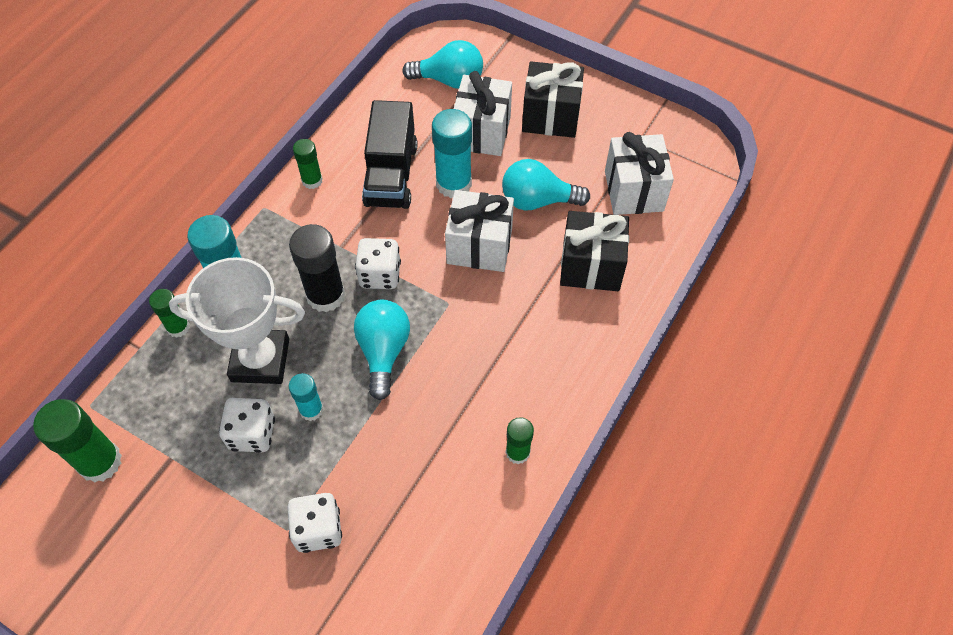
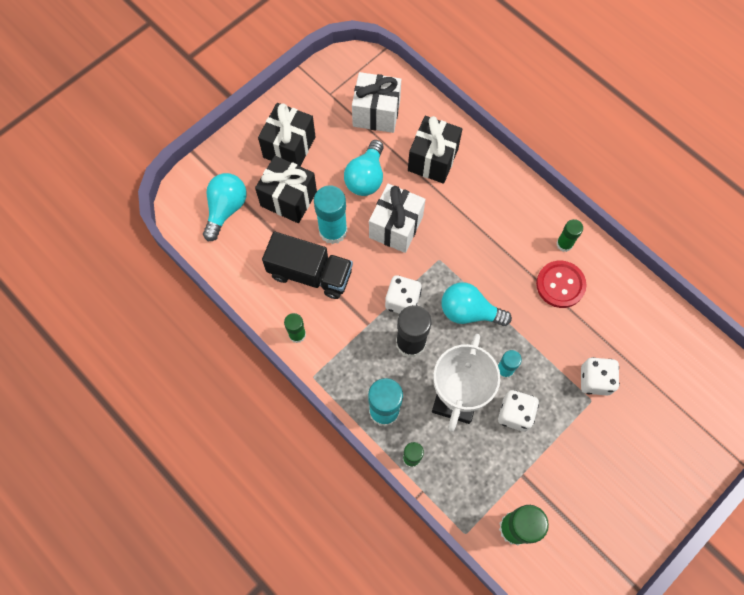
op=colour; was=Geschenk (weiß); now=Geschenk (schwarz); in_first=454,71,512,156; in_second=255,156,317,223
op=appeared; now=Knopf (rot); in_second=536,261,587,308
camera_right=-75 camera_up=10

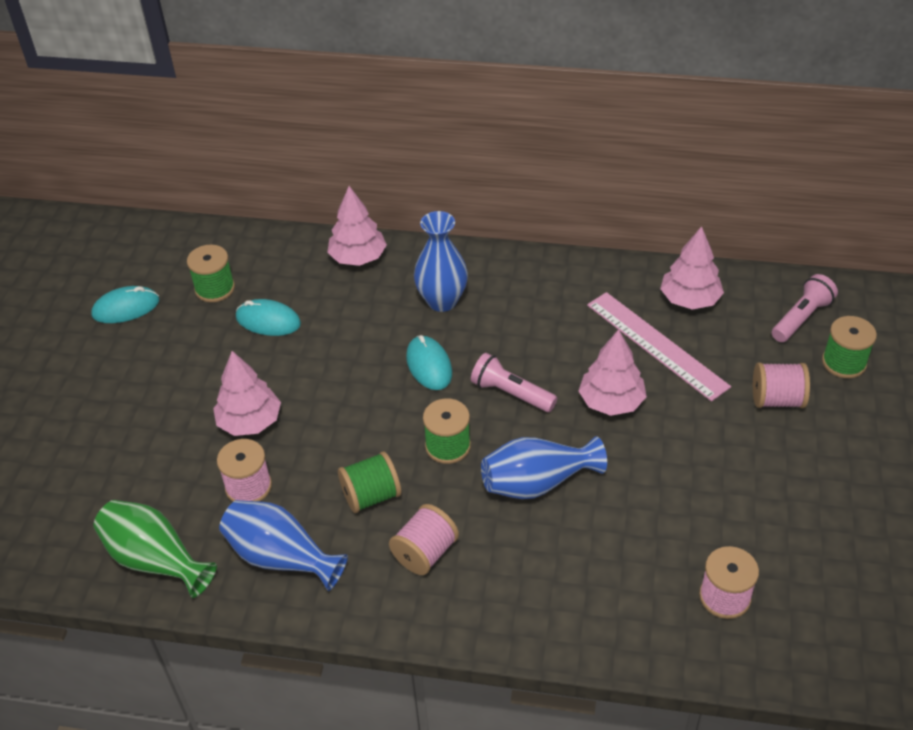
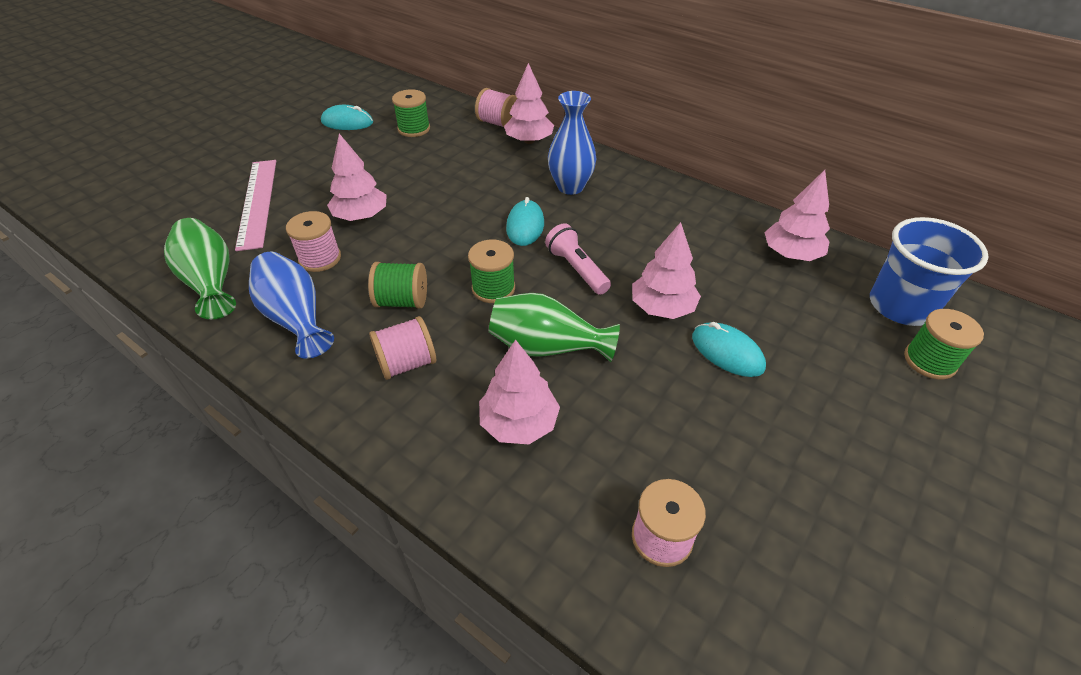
op=exchanged; was=Taschenlampe (rosa); now=Becher (blau); in_first=772,274,838,342; in_second=870,217,988,326
op=relocated; was=Lineal (rosa); in_first=587,292,731,402; in_second=235,160,276,251
op=relocated; was=Computermaus (türkis); in_first=236,299,301,336; in_second=692,322,766,377
op=relocated; was=Garnrolle (rosa); in_first=753,363,810,408; in_second=475,88,517,127
op=colour; was=Vase (blau); now=Vase (grün); in_first=481,436,607,499; in_second=489,293,620,362
op=appeared; now=Baum (rosa); in_second=479,339,560,444
camera_right=25 camera_up=0

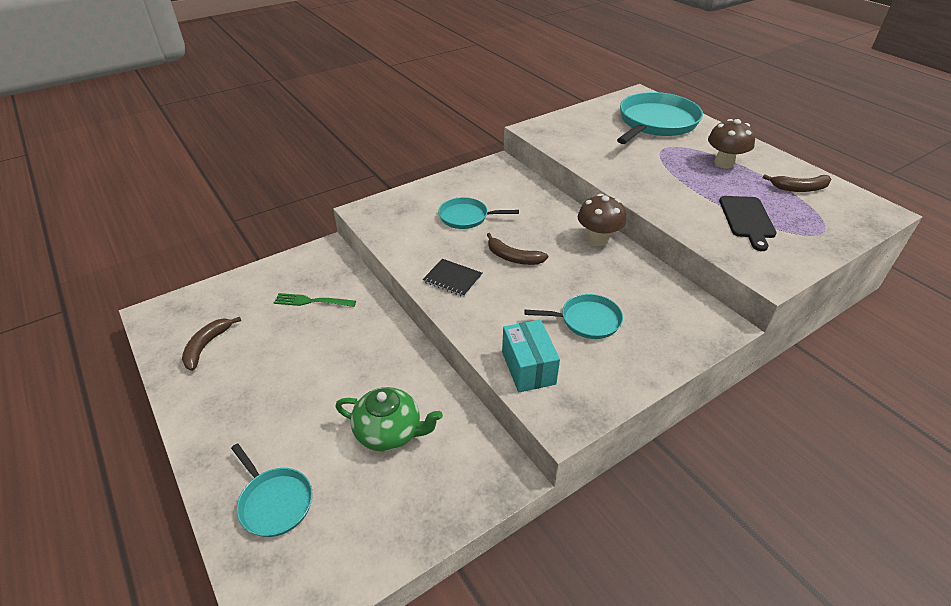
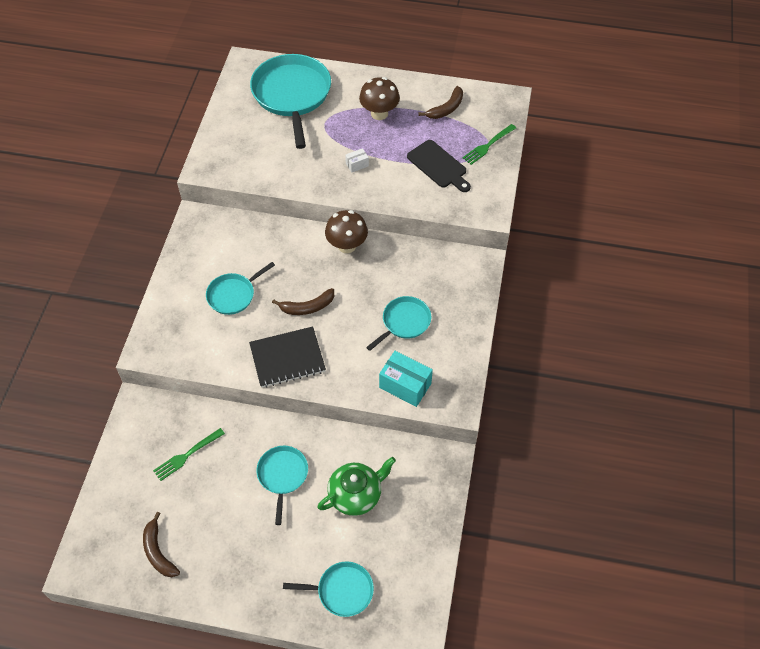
op=size; was=Notizbuch (schwarz); in_first=423,259,483,297; in_second=249,327,326,388; ratio=1.55
op=appeared; now=Gabel (grün); in_second=463,124,516,165
op=appeared; now=Schachtel (weiß); in_second=345,148,369,173
op=appeared; now=Pfanne (türkis); in_second=256,446,308,525
camera_right=-45 camera_up=15

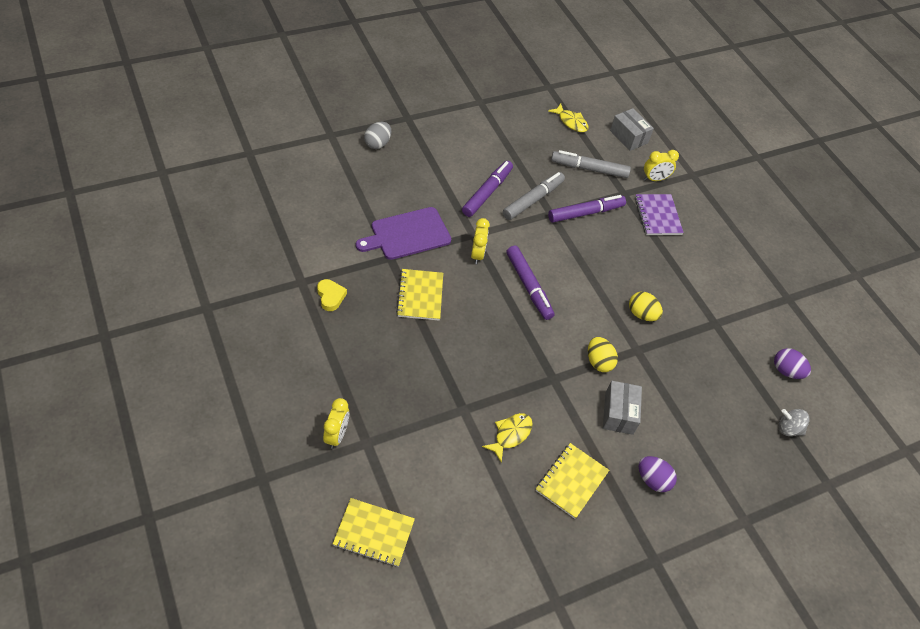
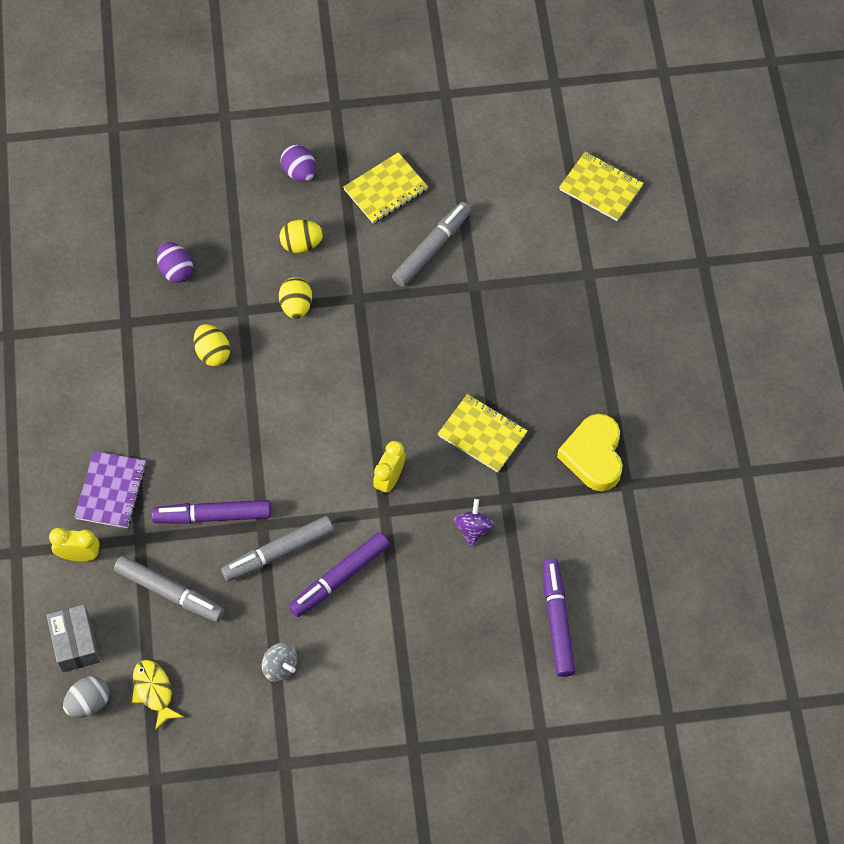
op=relocated; was=Ei (grau); in_first=364,122,391,149; in_second=63,676,110,718
op=exchanged; was=Schneidebrett (lila); now=Kreisel (lila); in_first=356,207,451,260; in_second=454,499,494,547
op=relocated; was=Filzstift (lila); in_first=506,246,554,320; in_second=542,559,575,677
op=spun; was=Notizbuch (gelb); in_first=396,269,443,321; in_second=438,394,527,472; clockwise=-75
op=size; was=Herz (gelb); in_first=317,279,347,311; in_second=557,414,623,491; ratio=1.77
op=relocated; was=Ei (lila); in_first=774,348,811,379; in_second=157,242,193,283
op=exchanged; was=Schachtel (grau); now=Ei (gelb); in_first=603,381,642,435; in_second=279,220,324,253
op=missing; was=Wecker (gelb); in_first=323,398,349,449
op=relocated; was=Kreisel (grau); in_first=778,409,810,436; in_second=262,643,297,682
op=exchanged; was=Fisch (gelb); now=Filzstift (grau); in_first=482,413,533,463; in_second=392,202,471,287
camera_right=-155 camera_up=10

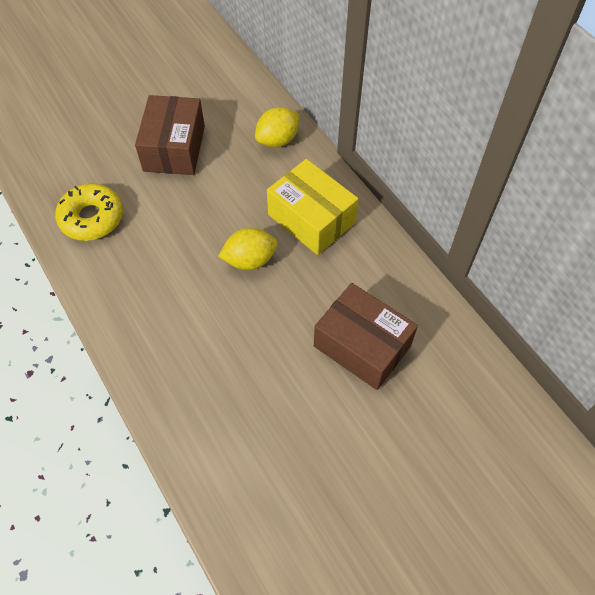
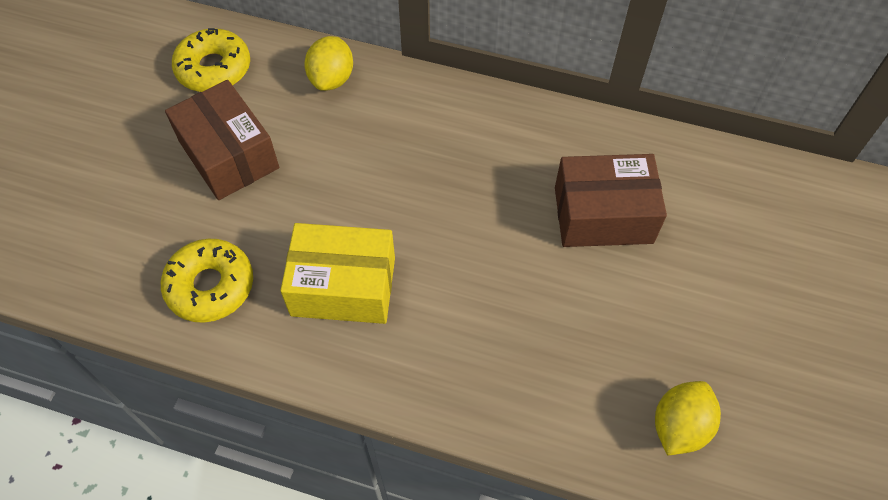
op=relocated; was=Schachtel (gelb); in_first=267,159,358,255; in_second=280,223,395,324
op=relocated; was=Zitrone (gelb); in_first=218,228,278,270; in_second=655,381,721,456
op=appeared; now=Donut (gelb); in_second=172,28,250,92
camera_right=-40 camera_up=0

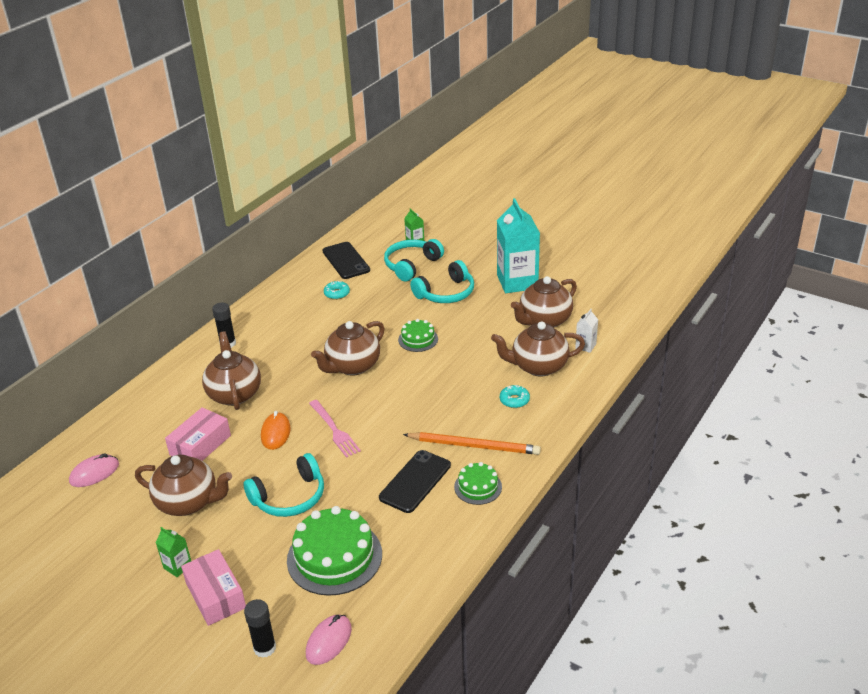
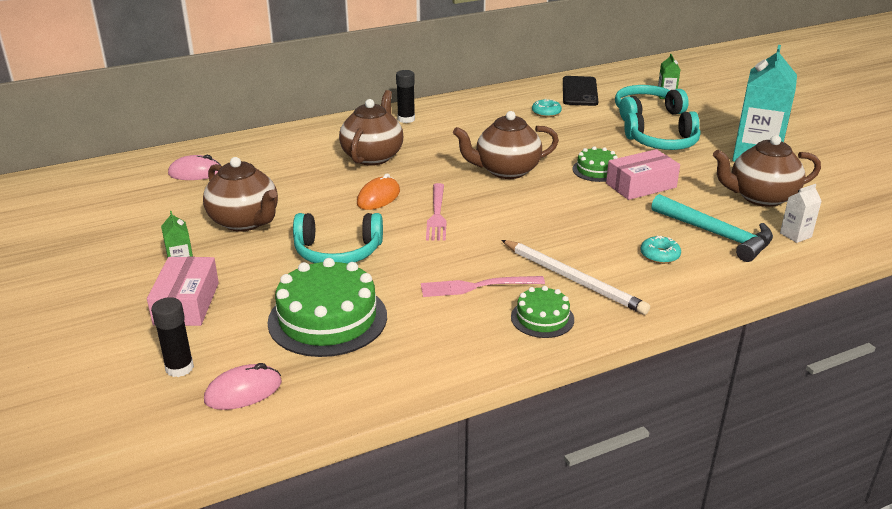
op=exchanged; was=Teekanne (braun); now=Hammer (türkis); in_first=491,321,585,377; in_second=651,194,773,262
op=relocated; was=Schachtel (rosa); in_first=165,407,231,461; in_second=606,149,680,200
op=colour; was=Bleistift (orange); now=Bleistift (weiß); in_first=403,432,541,455; in_second=501,240,650,315
op=exchanged; was=Handy (schwarz); now=Gabel (rosa); in_first=379,450,451,513; in_second=421,276,545,297
camera_right=30 camera_up=-5

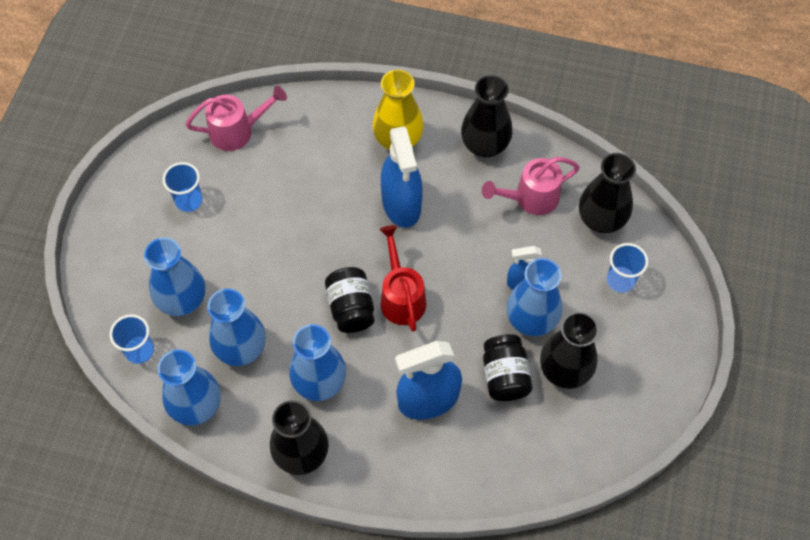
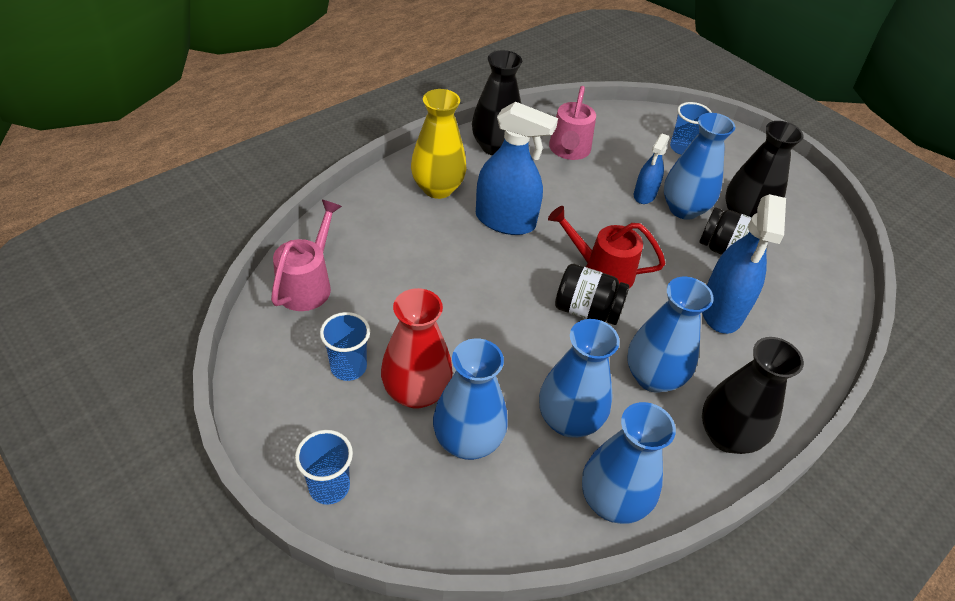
op=missing; was=Vase (schwarz); in_first=579,153,636,233
op=relocated; was=Becher (blau); in_first=110,314,154,364; in_second=295,430,353,505
op=appeared; now=Vase (rot); in_second=381,288,453,409
camera_right=-60 camera_up=-15

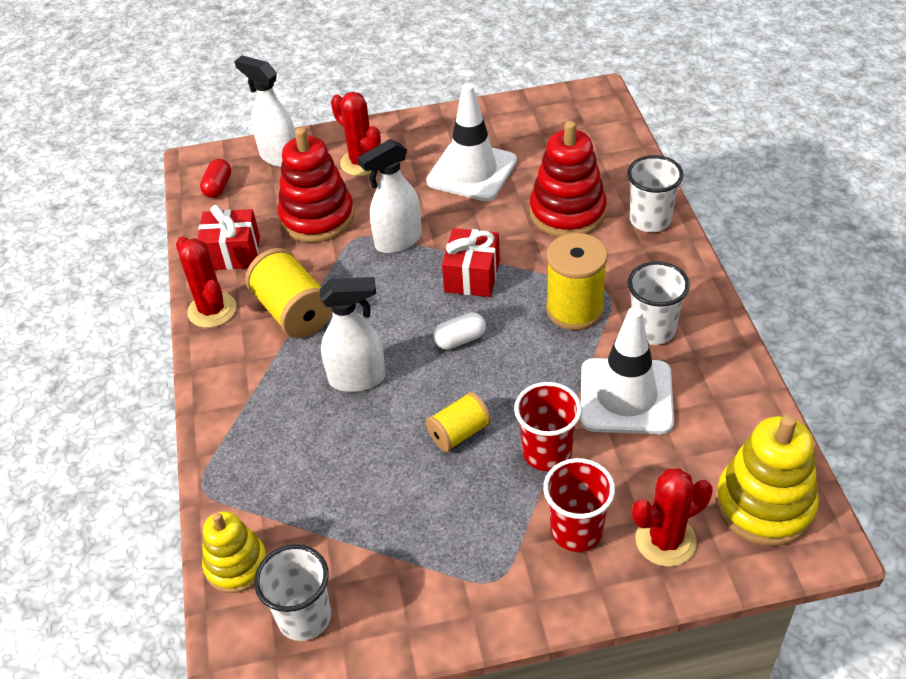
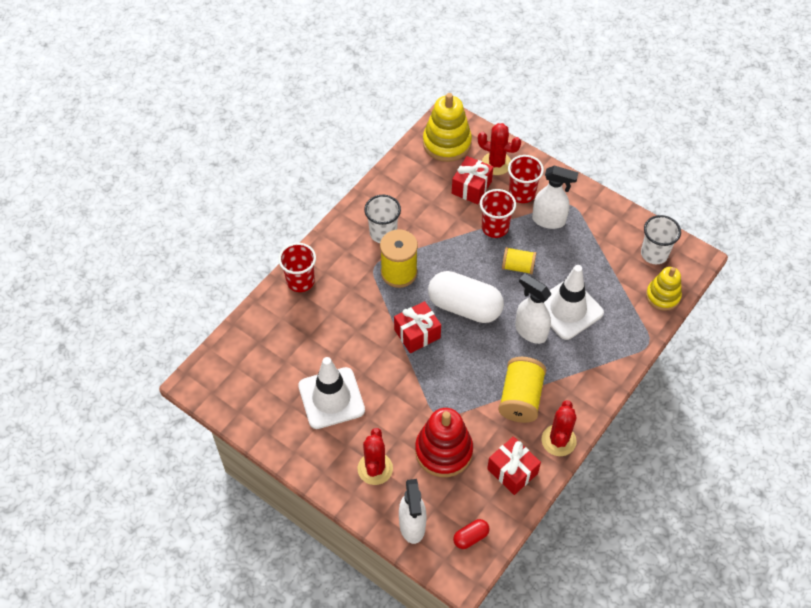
op=missing; was=Stapelspielzeug (rot); in_first=530,121,607,237
op=relocated; was=Sprühflasche (weiß); in_first=357,139,422,254; in_second=532,166,579,229
op=colour; was=Becher (weiß); now=Becher (rot); in_first=627,155,684,232; in_second=278,243,316,292
op=relocated; was=Leitkegel (weiß); in_first=581,307,674,434; in_second=544,265,604,340
op=size; was=Kapsel (weiß); in_first=433,312,486,349; in_second=428,271,504,323; ratio=2.23
op=appeared; now=Geschenk (rot); in_second=452,156,493,204
camera_right=-135 camera_up=10

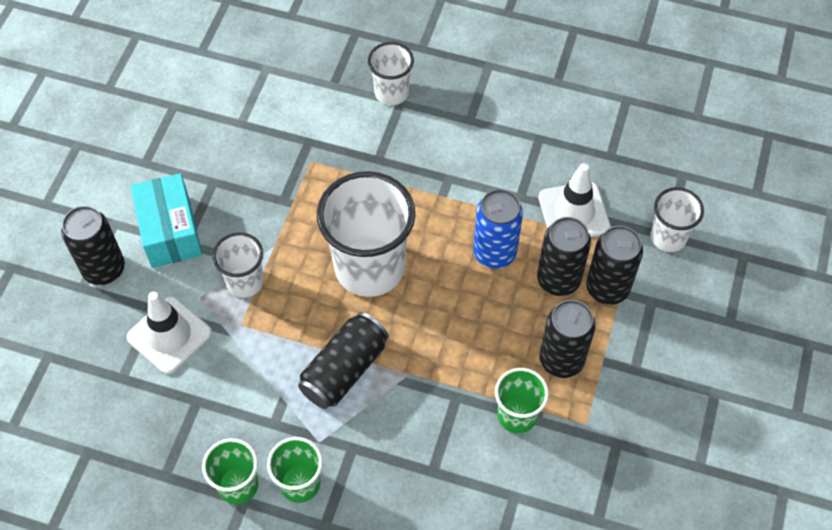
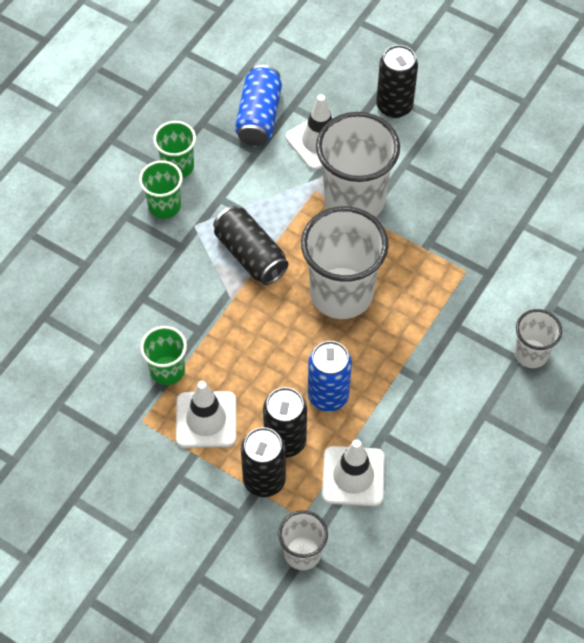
op=missing; was=Schachtel (türkis); in_first=130,173,202,268
op=size; was=Becher (weiß); in_first=212,232,264,298; in_second=316,112,400,217; ratio=1.88
op=exchanged; was=Dose (schwarz); now=Leitkegel (weiß); in_first=539,300,595,378; in_second=176,381,236,448
op=appeared; now=Dose (blau); in_second=235,65,282,146
camera_right=105 camera_up=0

